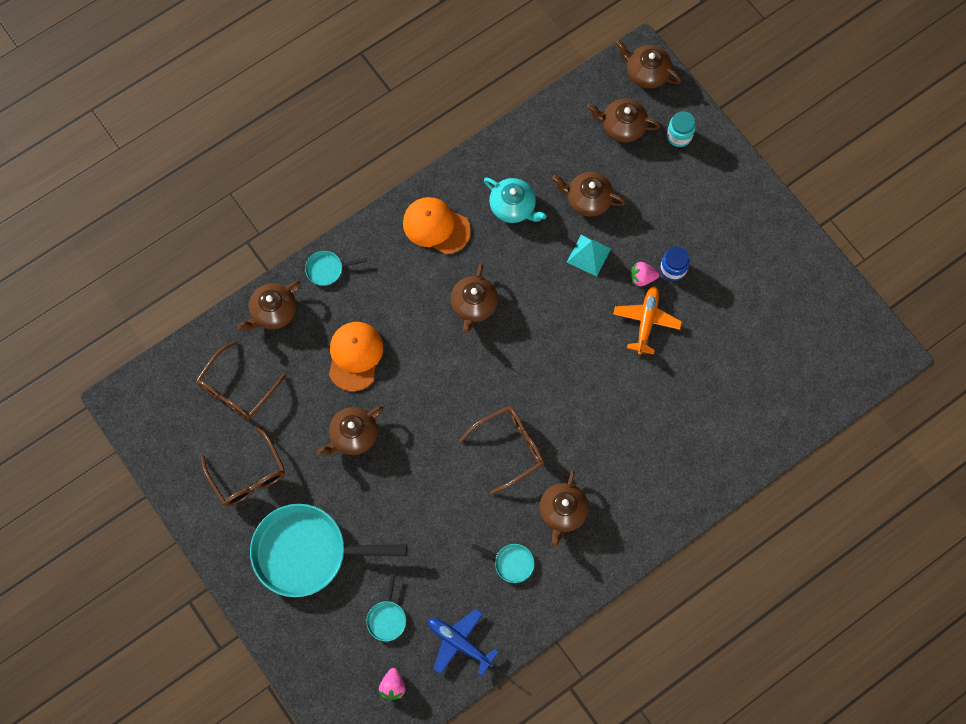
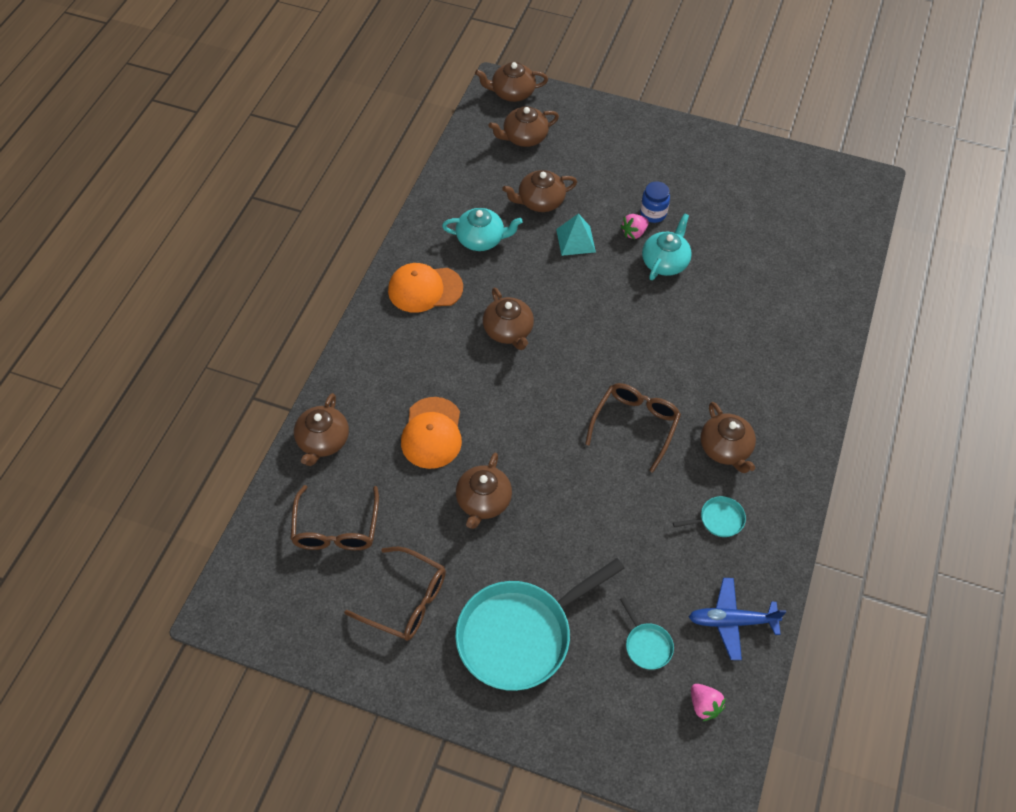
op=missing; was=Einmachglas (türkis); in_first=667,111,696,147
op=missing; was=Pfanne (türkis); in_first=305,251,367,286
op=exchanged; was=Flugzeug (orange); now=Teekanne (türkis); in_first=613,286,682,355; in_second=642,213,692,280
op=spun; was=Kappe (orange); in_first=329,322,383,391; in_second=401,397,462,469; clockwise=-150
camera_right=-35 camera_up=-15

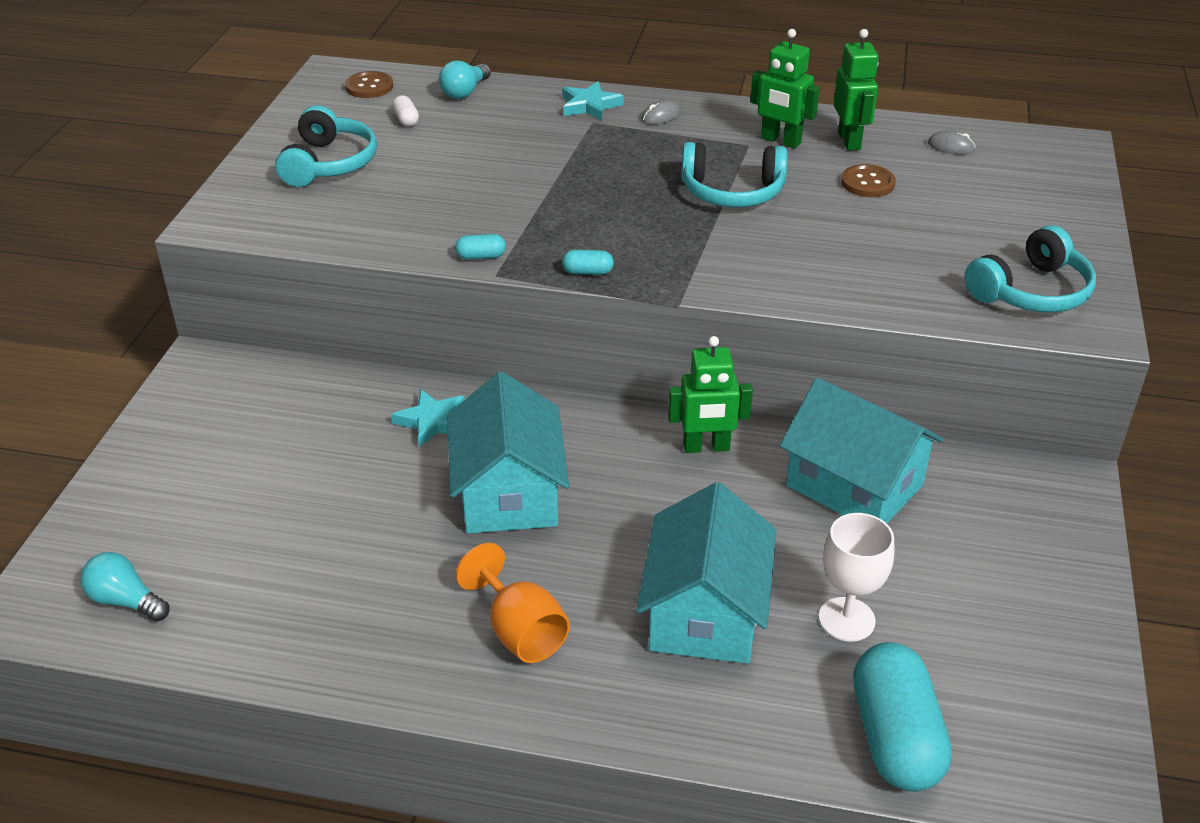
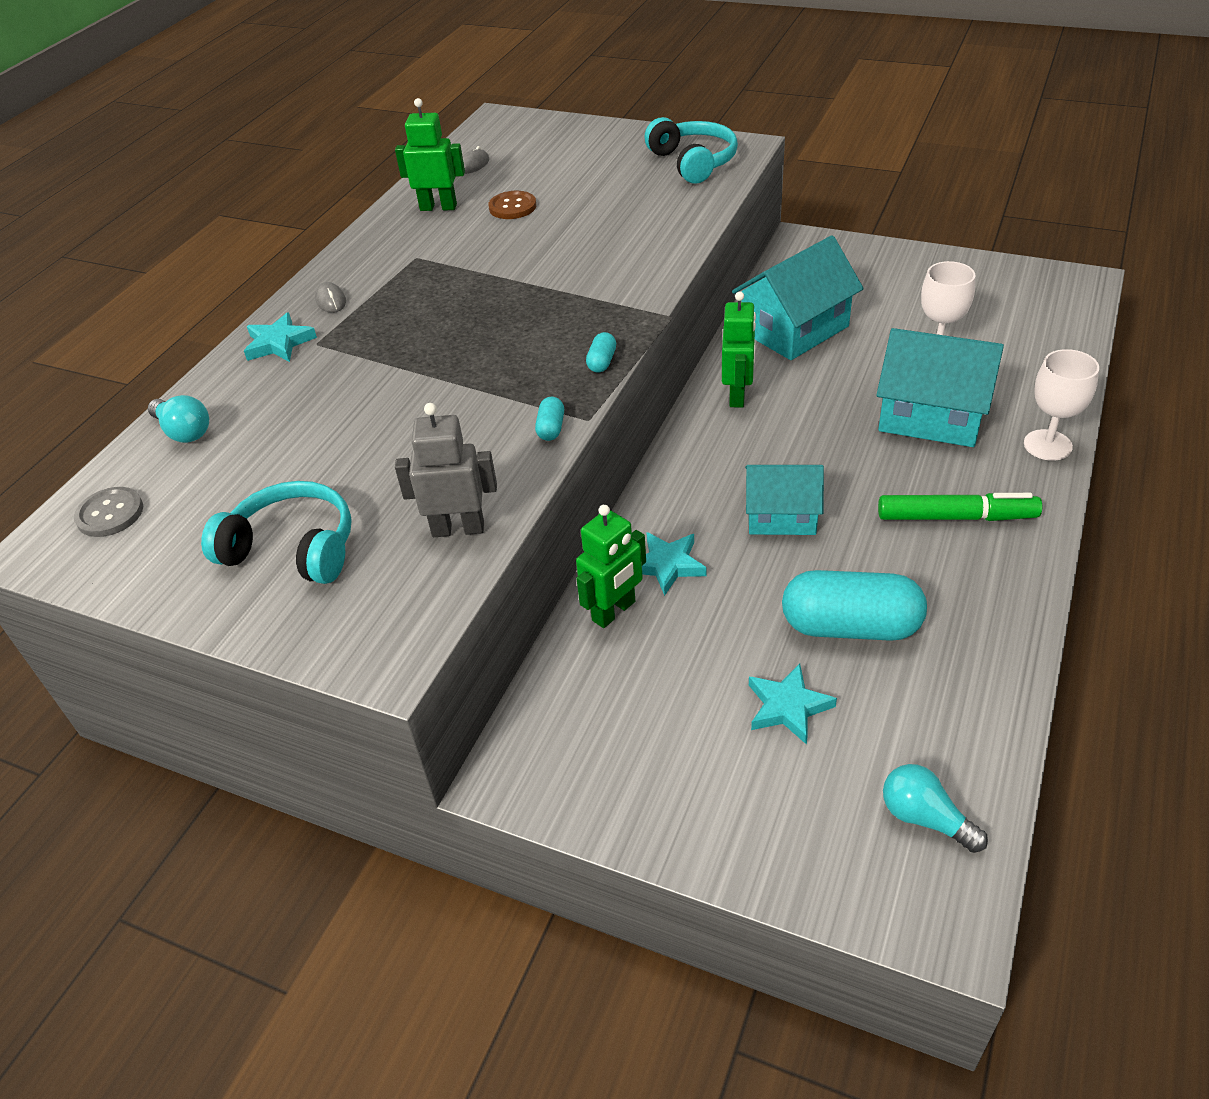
op=relocated; was=Roboter (grün); in_first=750,29,820,148; in_second=576,504,646,628
op=colour; was=Knopf (braun); now=Knopf (grau); in_first=345,71,393,98; in_second=74,487,143,537
op=missing; was=Kapsel (weiß); in_first=392,95,419,126
op=missing; was=Kopfhörer (türkis); in_first=681,142,788,207
op=size; was=Haus (türkis); in_first=447,372,569,533; in_second=745,465,824,535; ratio=0.65
op=exchanged; was=Kelch (orange); now=Filzstift (grün); in_first=456,543,570,663; in_second=878,493,1042,521
op=spun; was=Glühbirne (türkis); in_first=81,552,169,622; in_second=883,764,988,853; clockwise=90
op=relocated; was=Kapsel (türkis); in_first=853,642,952,792; in_second=782,570,927,641
op=appeared; now=Kelch (weiß); in_second=1024,349,1099,461
op=appeared; now=Roboter (grau); in_second=395,403,497,537
op=appeared; now=Stern (türkis); in_second=749,663,837,745
camera_right=-75 camera_up=5

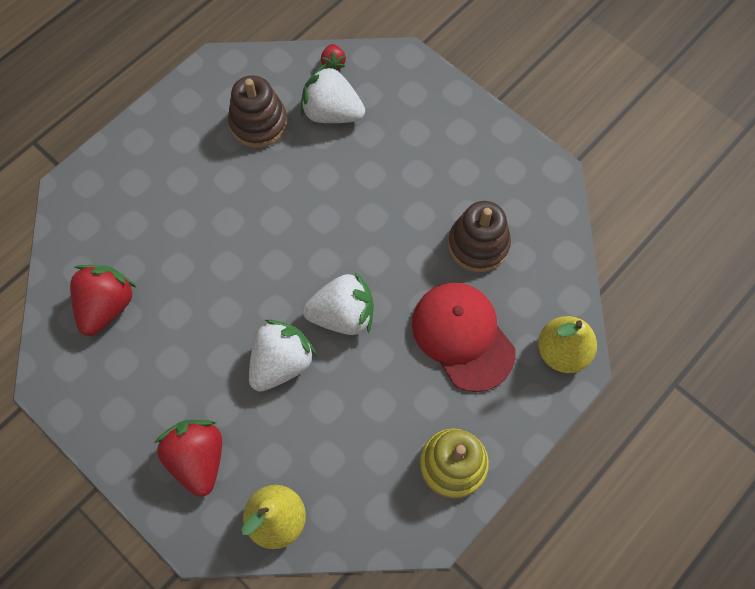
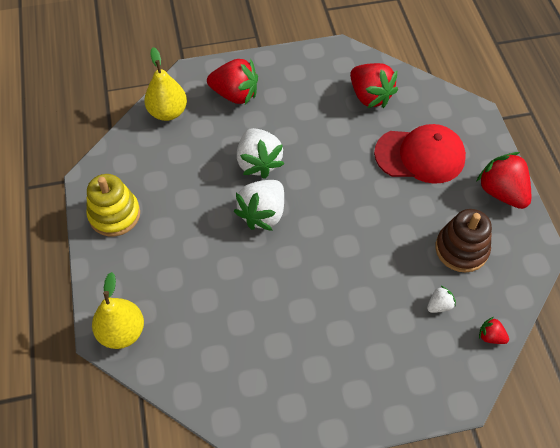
op=size; was=Erdbeere (weiß); in_first=300,64,365,123; in_second=427,286,456,313; ratio=0.47
op=missing; was=Stapelspielzeug (braun); in_first=448,201,511,272
op=relocated; was=Kappe (rot); in_first=412,282,516,392; in_second=374,124,466,184
op=appeared; now=Erdbeere (rot); in_second=476,152,531,209
camera_right=125 camera_up=-10

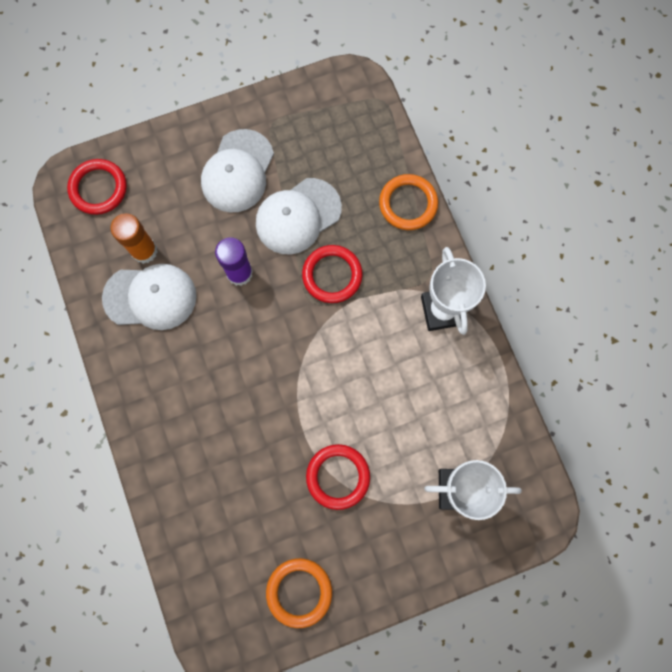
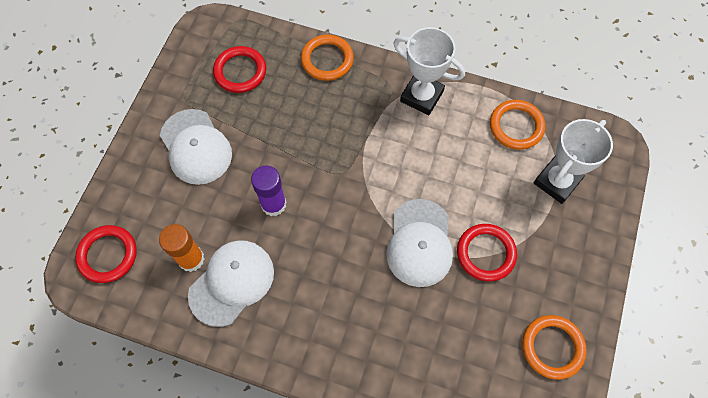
op=relocated; was=Kappe (weiß); in_first=256,178,342,254; in_second=386,199,453,287
op=relocated; was=Ring (rot); in_first=302,245,363,303; in_second=213,46,266,93
op=appeared; now=Ring (orange); in_second=490,100,545,150
camera_right=-50 camera_up=-10

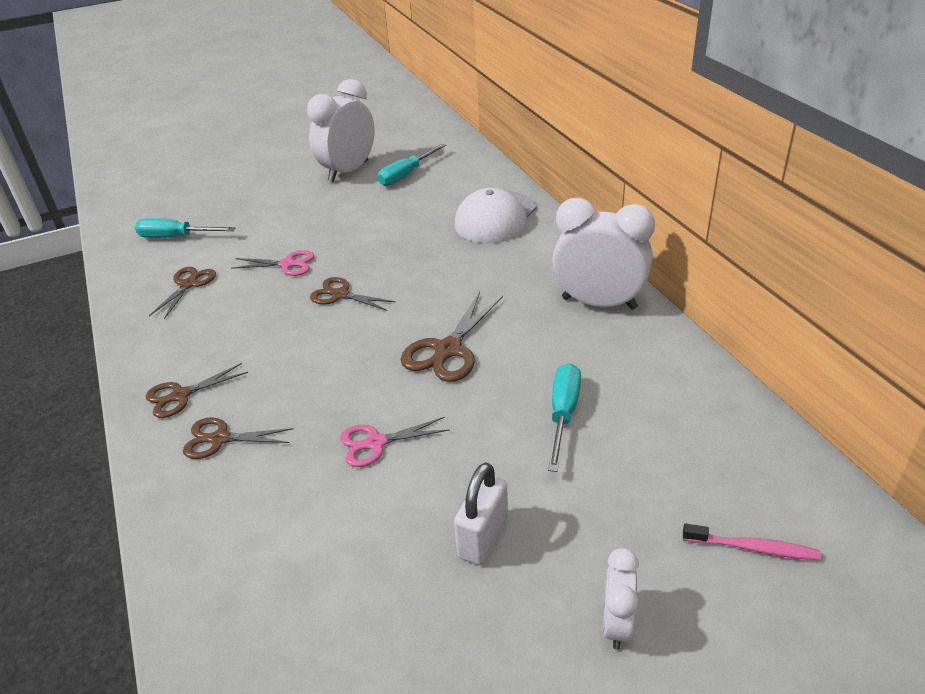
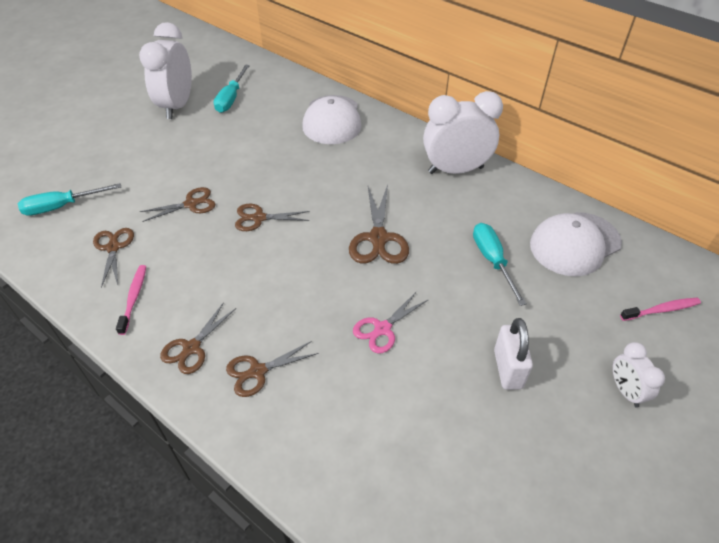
op=colour; was=Schere (rosa); now=Schere (braun); in_first=231,250,315,276; in_second=139,187,215,222
op=appeared; now=Kappe (weiß); in_second=530,212,622,276
op=appeared; now=Zahnbürste (rosa); in_second=116,265,146,335
camera_right=-30 camera_up=10

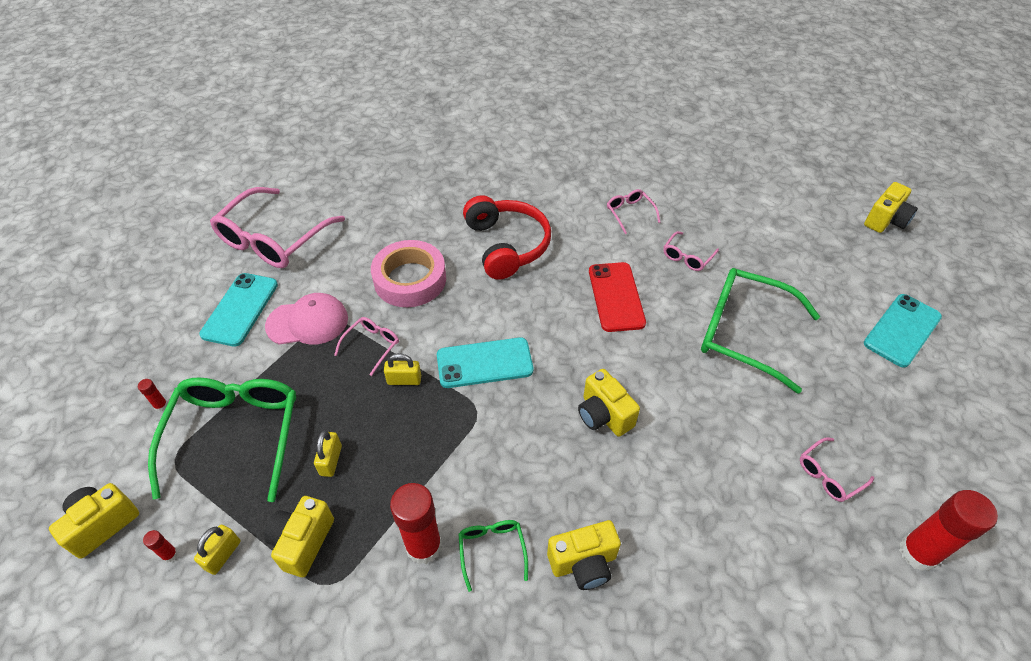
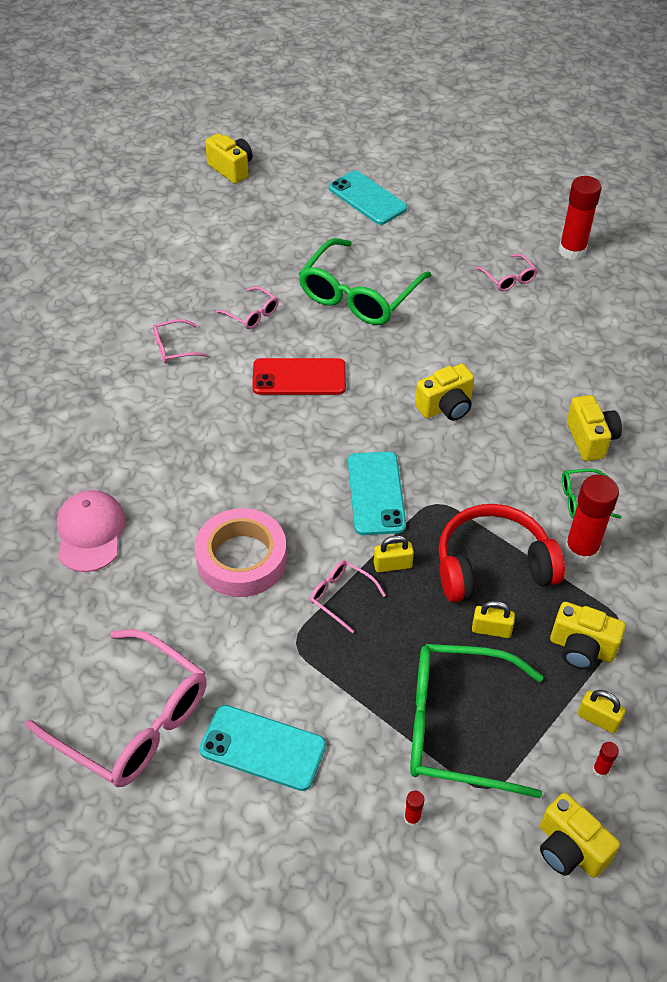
op=relocated; was=Kopfhörer (rot); in_first=463,195,551,280; in_second=438,504,565,603
op=relocated; was=Kappe (rosa); in_first=265,293,348,345; in_second=57,490,126,572
op=spun; was=Vorhängeschloss (gelb); in_first=384,353,421,385; in_second=374,535,414,572; clockwise=75
camera_right=-85 camera_up=0

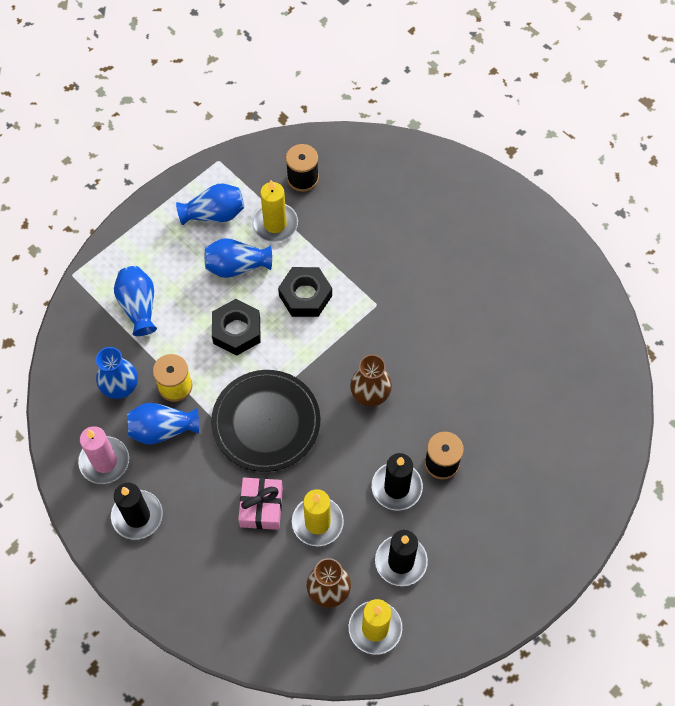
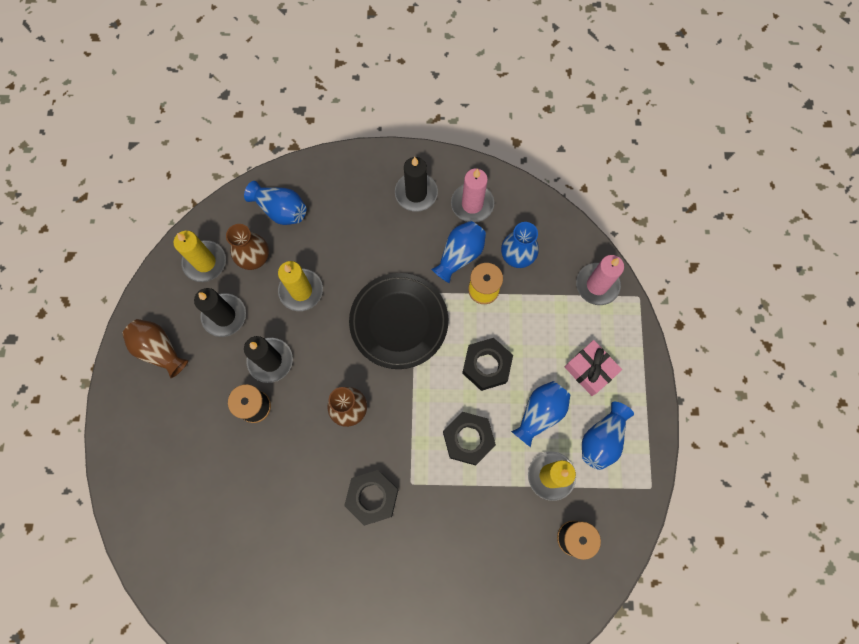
op=relocated; was=Vase (blau); in_first=114,266,157,336; in_second=244,181,306,225
op=relocated; was=Geschenk (rosa); in_first=238,478,283,530; in_second=565,340,622,396
op=appeared; now=Kerze (rosa); in_second=576,255,624,305
op=appeared; now=Vase (braun); in_second=122,319,188,378
op=appeared; now=Sechskantmutter (schwarz); in_second=344,470,398,526
camera_right=135 camera_up=10

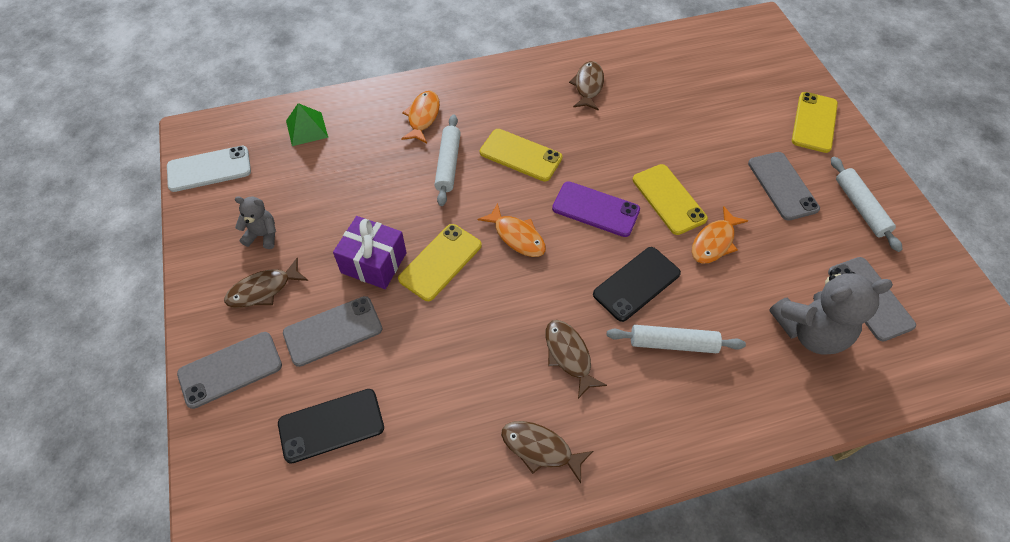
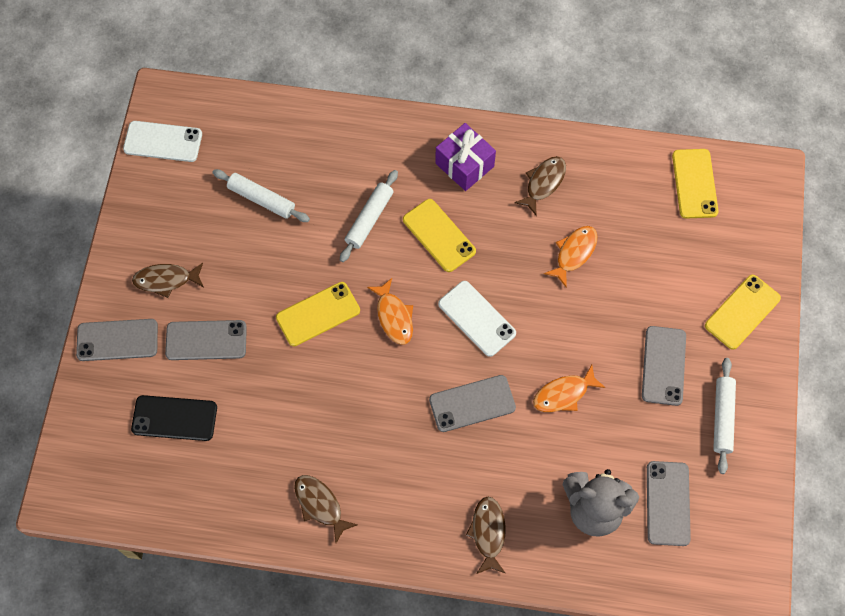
op=relocated; was=Fisch (orange); in_first=401,91,440,143; in_second=544,226,597,288
op=missing; was=Pyramide (grün); in_first=286,103,328,146
op=relocated; was=Handy (gelb); in_first=633,164,708,235; in_second=672,149,719,219
op=colour; was=Handy (lila); now=Handy (weiß); in_first=552,181,640,237; in_second=438,281,516,357
op=missing; was=Teddybär (grau); in_first=234,196,276,249
op=relocated; was=Geschenk (lila); in_first=333,216,407,289; in_second=435,123,496,191
op=colour; was=Handy (schwarz); now=Handy (grau); in_first=593,247,681,322; in_second=429,375,516,432
op=relocated; was=Fisch (braun); in_first=546,320,607,399; in_second=466,497,506,574
op=relocated; was=Nudelholz (weiß); in_first=607,325,746,353; in_second=212,169,310,222
camera_right=25 camera_up=10

